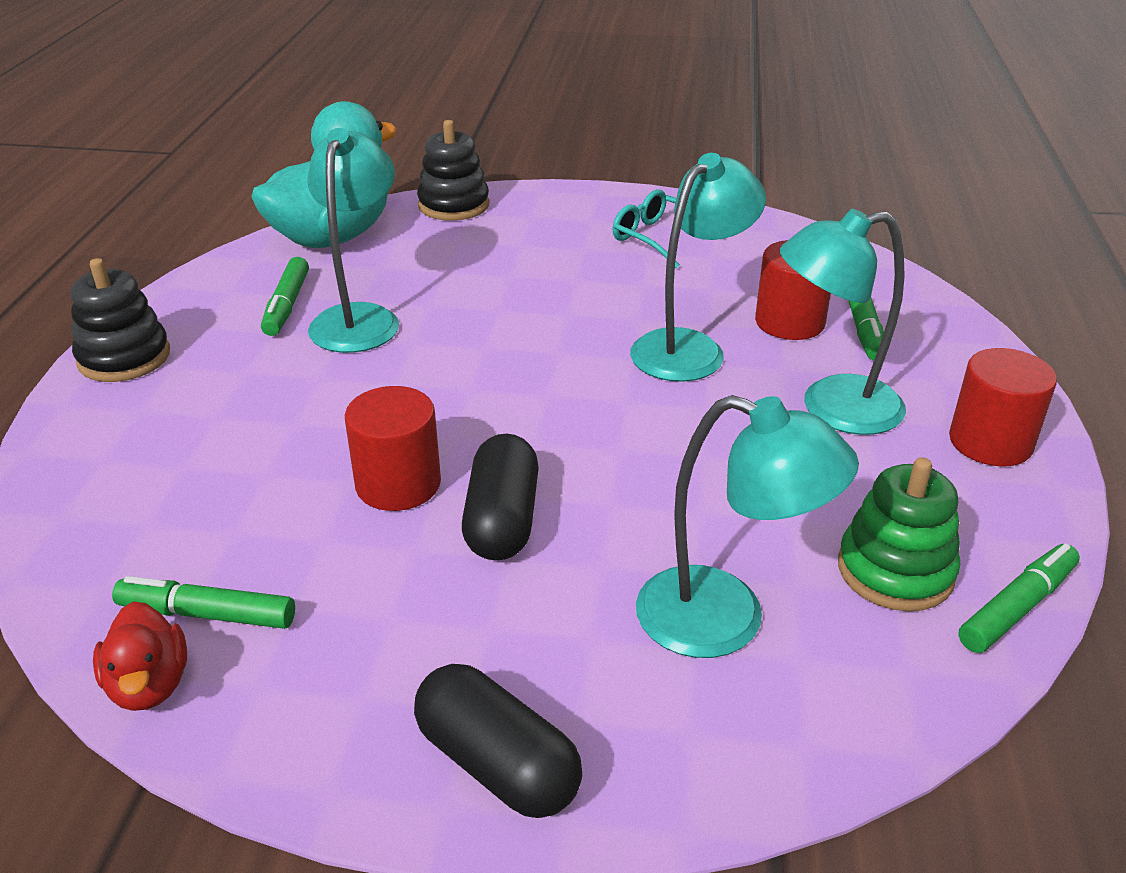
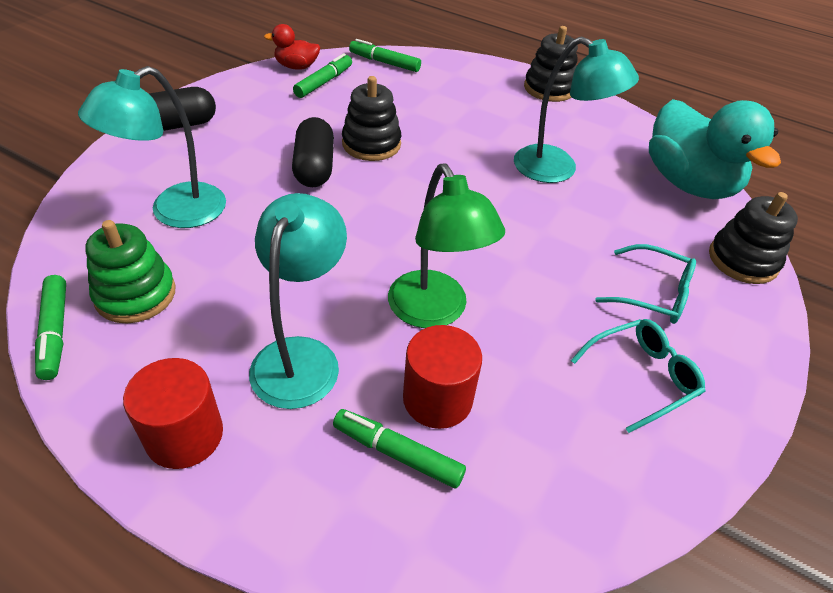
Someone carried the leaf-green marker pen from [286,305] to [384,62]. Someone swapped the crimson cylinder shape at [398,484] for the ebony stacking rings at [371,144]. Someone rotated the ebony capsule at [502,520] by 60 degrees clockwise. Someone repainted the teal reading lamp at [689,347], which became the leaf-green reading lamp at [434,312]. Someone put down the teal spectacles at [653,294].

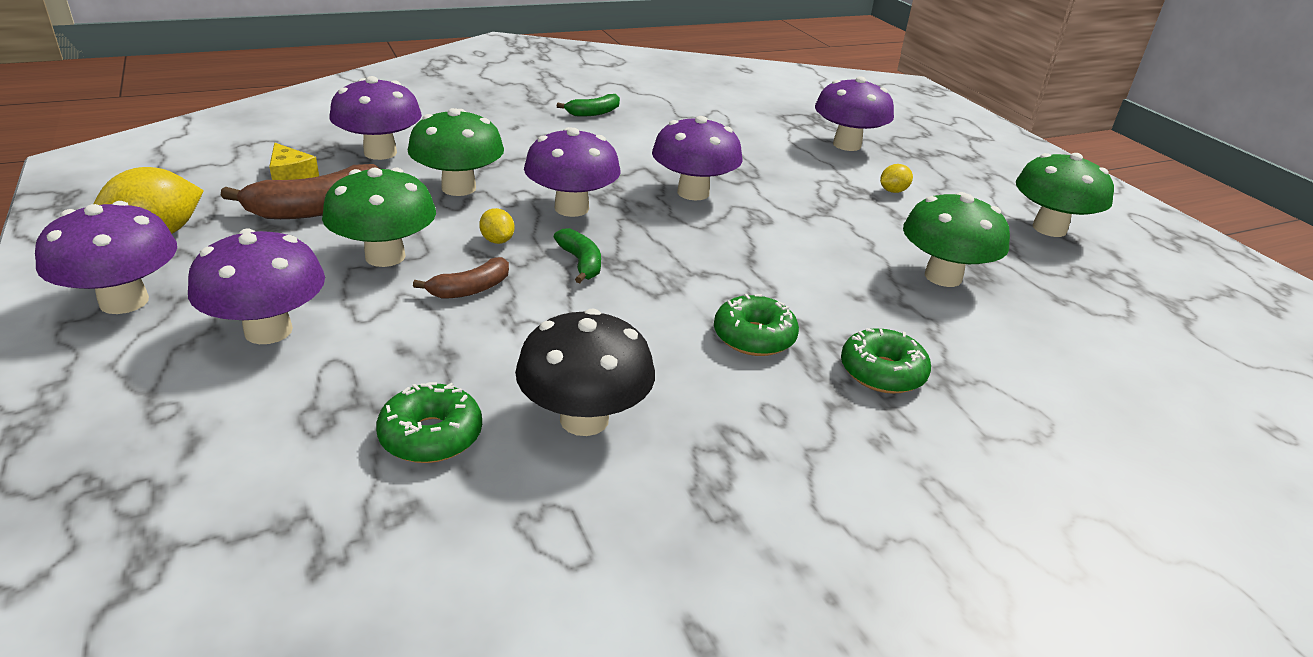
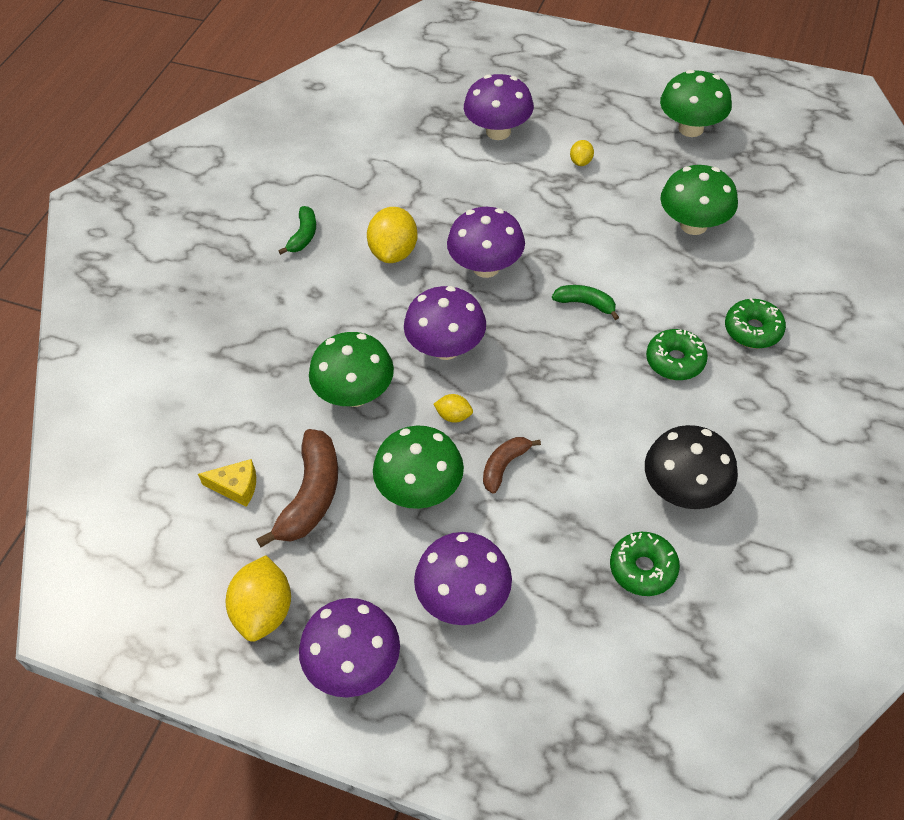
Someone took away the violet mushroom at [380,153]. Someone rotated the russet banana fruit at [470,289] by 150 degrees counterclockwise. Someone carried the leaf-green banana fruit from [581,263] to [586,304]. Someone put down the bright yellow lemon at [394,252].

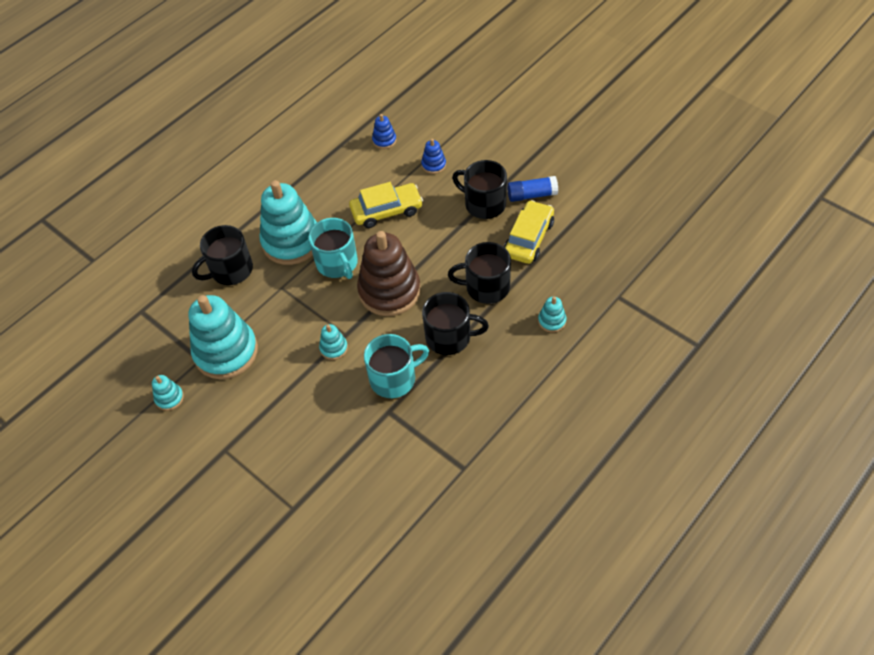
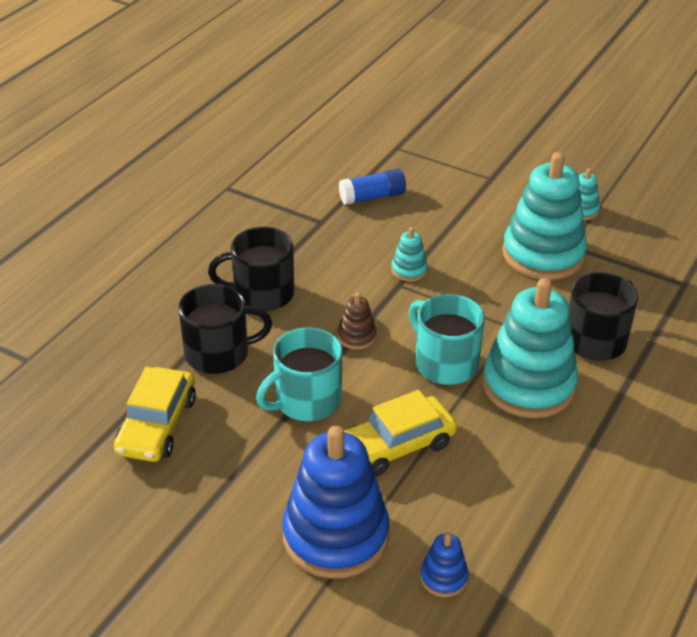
Someone scaled the russet stacking rings at [389,291] by 0.43. Someone carried the teal tea mug from [394,378] to [306,401]. Someone scaled the cobalt stacking rings at [433,165] by 2.30. Someone took away the ebony tea mug at [484,204]. Someone carried the cobalt stick of glue from [532,195] to [372,197]. Someone took away the teal stacking rings at [552,321].

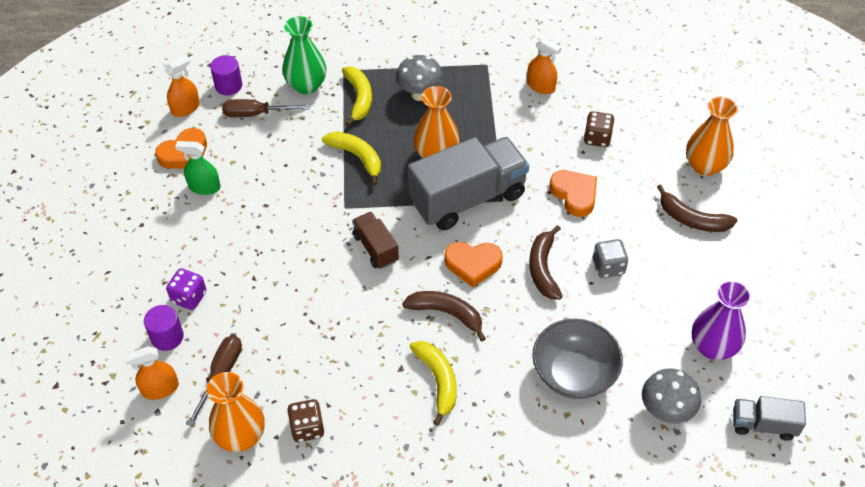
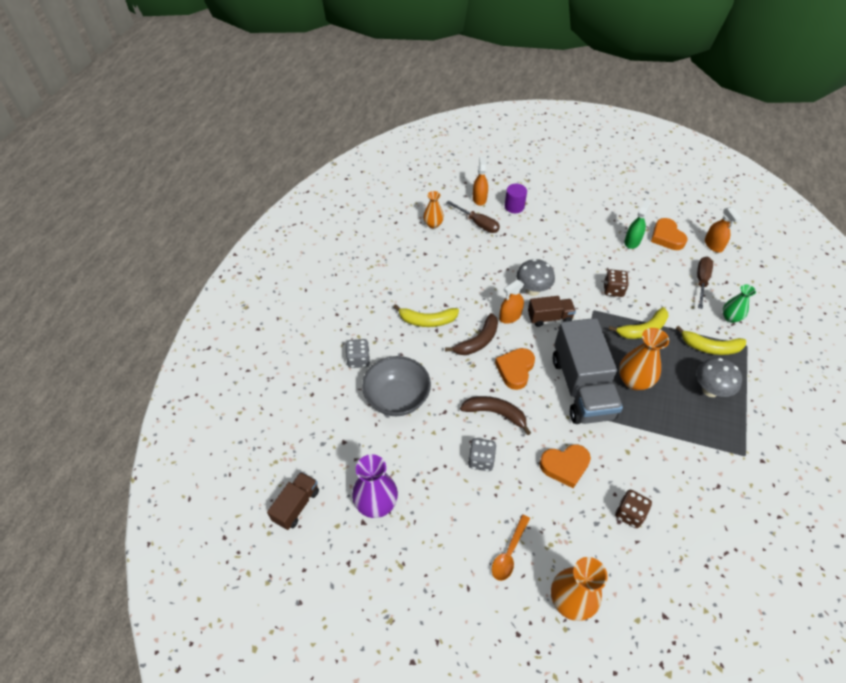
Someone took away the violet game die at [189,297]. Someone scaled the orange-coloured tall vase at [241,436] by 0.63. Someone took away the violet cylinder shape at [228,86]. Someone scaled the leaf-green tall vase at [306,85] by 0.63. Someone carried the russet game die from [307,428] to [613,290]. Someone carried the orange-coloured spray cleaner from [541,86] to [510,316]. Someone carried the ash-grey mushroom from [666,411] to [532,290]. Someone swapped the russet banana fruit at [692,219] for the orange-coloured spoon at [509,553]. Someone repainted the ash-grey lorry at [763,425], which became the russet lorry at [296,505]. Someone put down the ash-grey game die at [358,360].

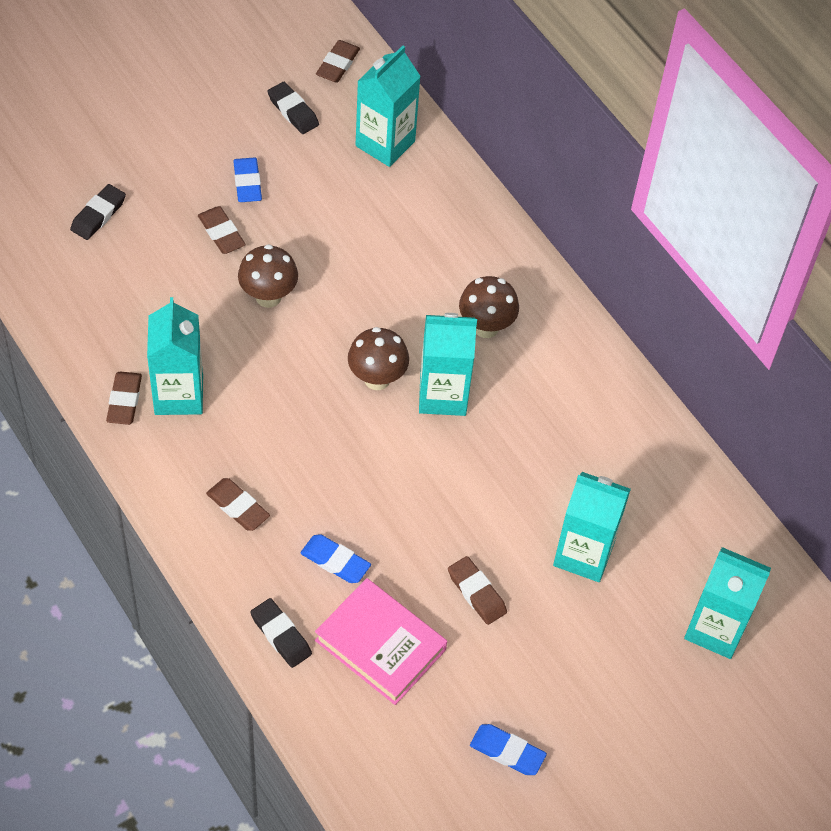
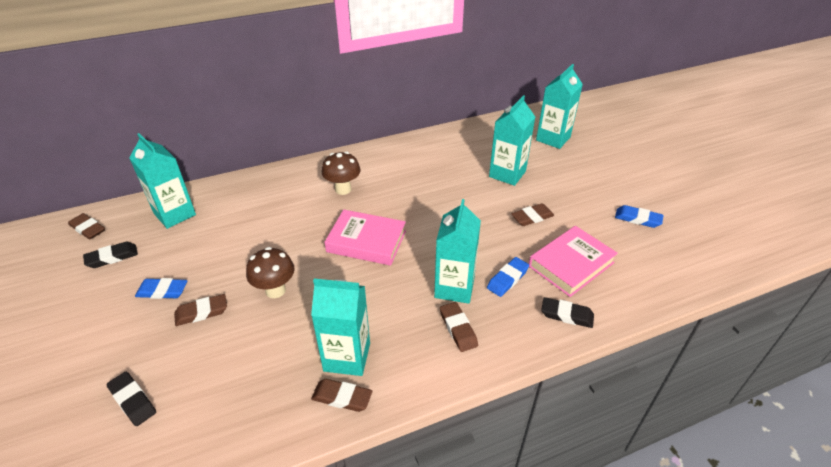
Someone rotated the russet gum eraser at [238,507] by 75 degrees counterclockwise. Someone rotated the ebony gum eraser at [281,635] by 45 degrees clockwise. Someone swapped the russet mushroom at [377,379] for the rosy book at [366,241]. Someone carried the teal carton from [443,395] to [454,287]. Someone rotated the cobalt gum eraser at [507,752] by 75 degrees clockwise.

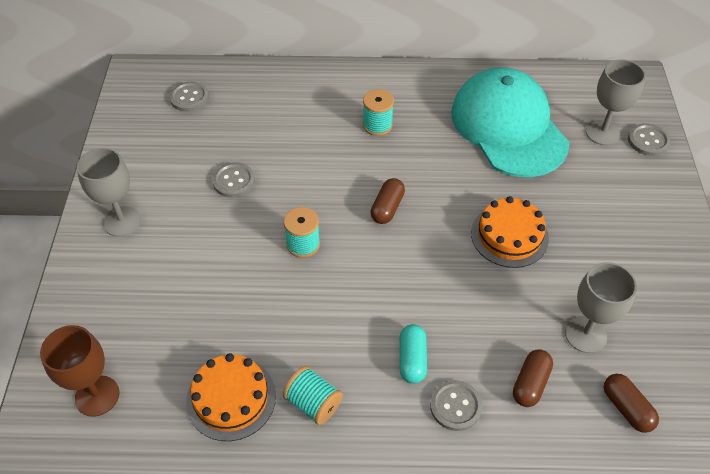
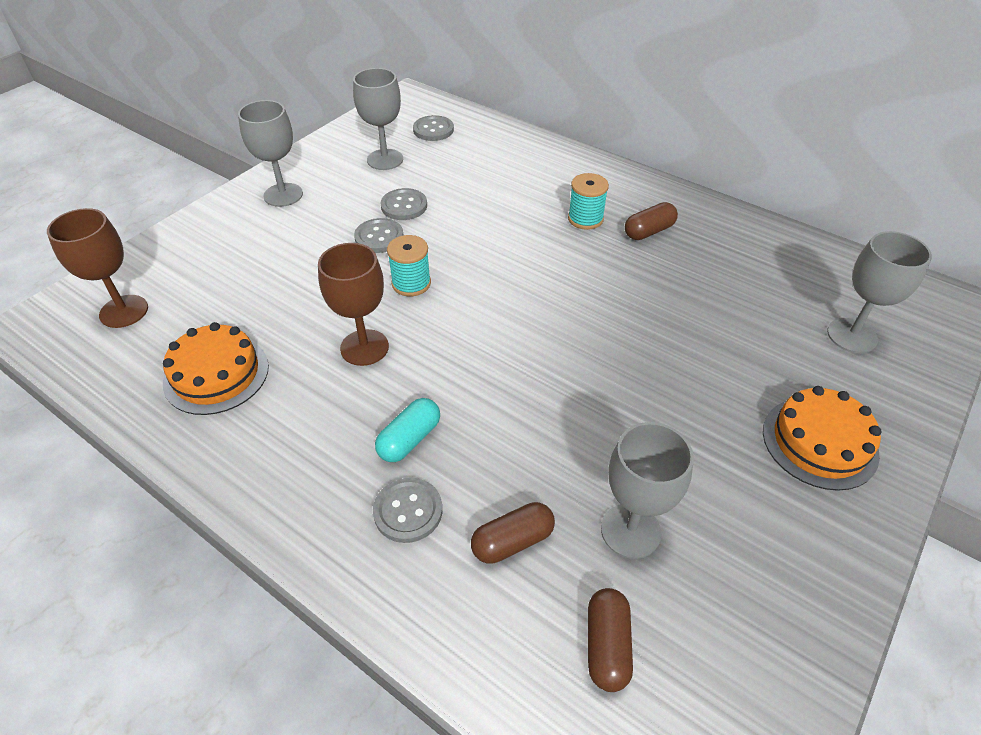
Someone took away the teal bobbin at [313,403]. Someone carried the russet capsule from [387,208] to [649,231]. Someone took away the teal baseball cap at [508,127]. Someone carried the orange-coloured gateau from [509,235] to [819,442]. Someone carried the ash-grey sewing button from [648,141] to [379,237]. Someone put down the russet goblet at [364,347]. Someone put down the ash-grey goblet at [385,159].

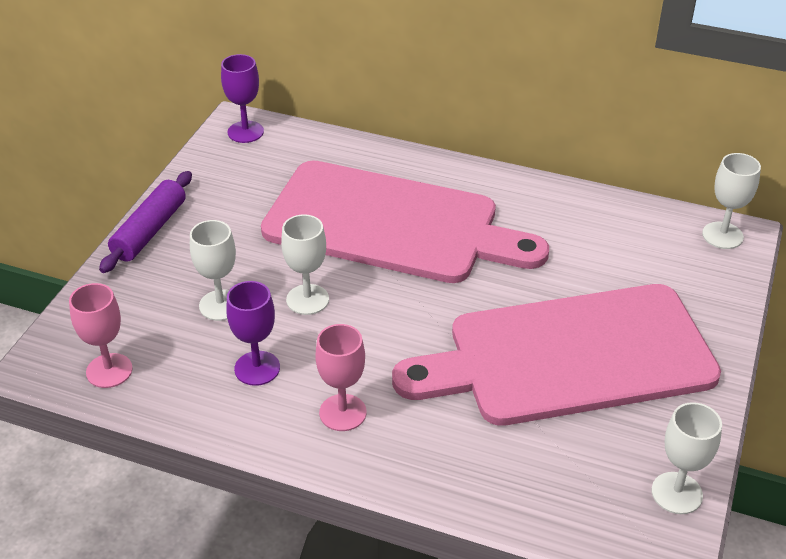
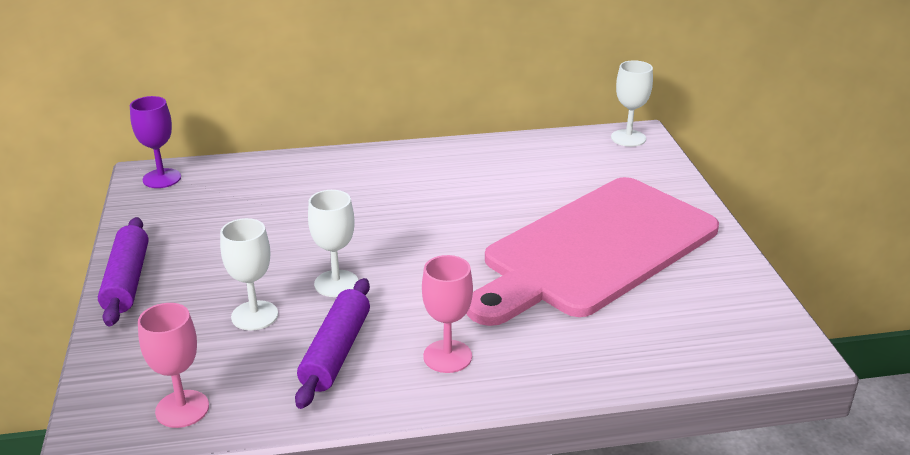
Someone swapped the violet goblet at [257,368] for the violet rolling pin at [336,352]. Someone took away the rosy bread board at [391,224]. Someone took away the snow-white goblet at [677,493].

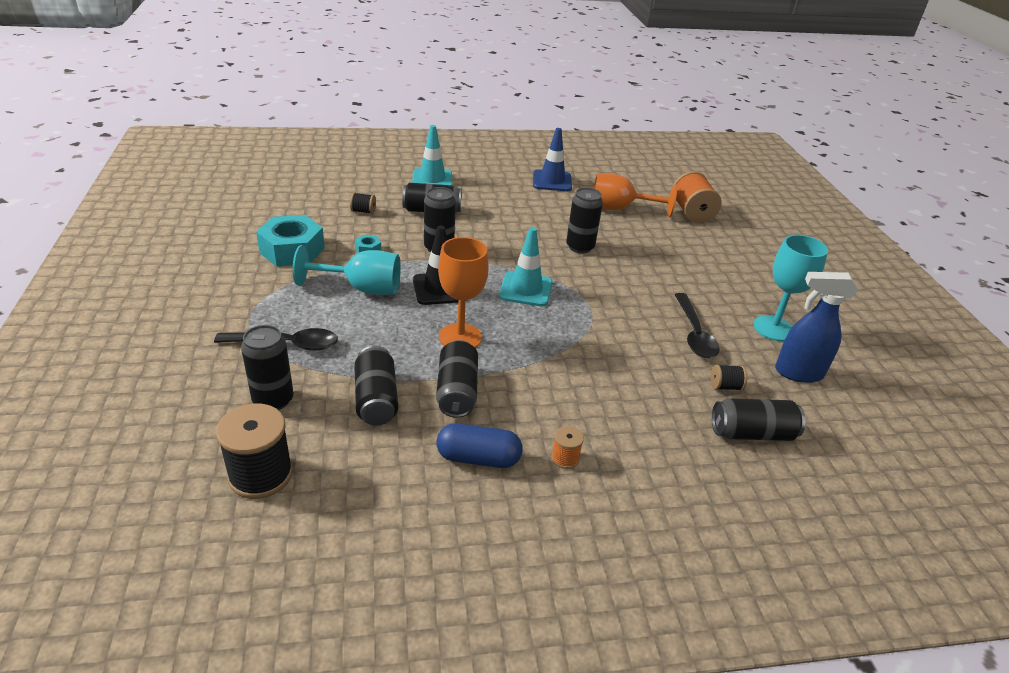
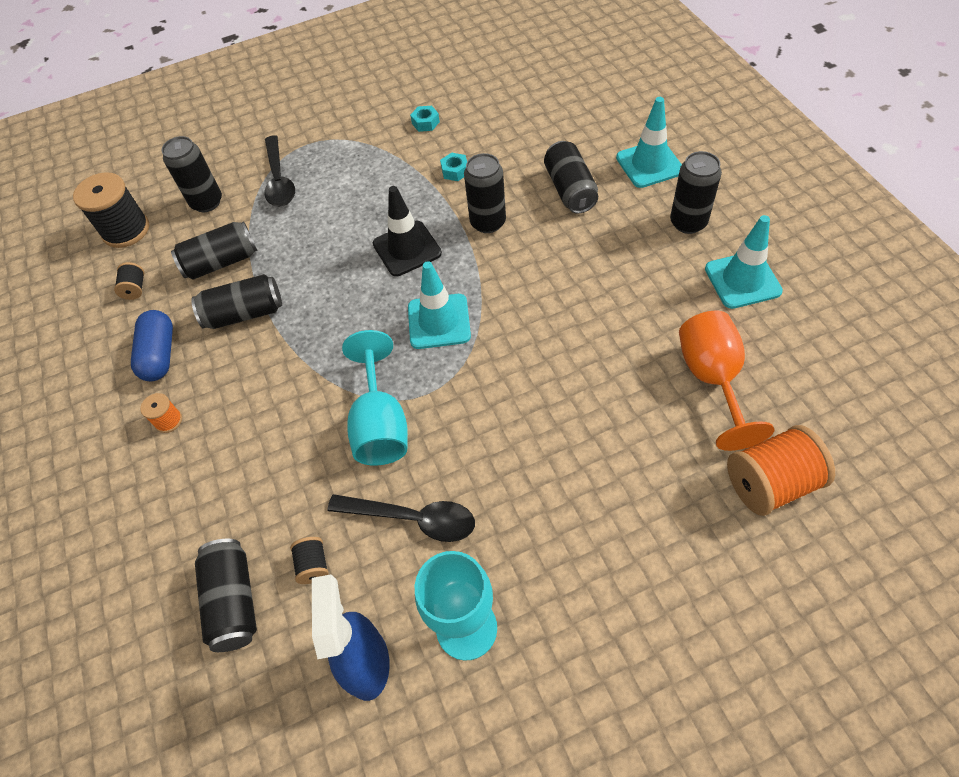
Someone scaled the teal hexagon nut at [292,250] by 0.43. Someone carried the teal goblet from [362,288] to [380,424]. Someone carried the ebony bobbin from [363,211] to [135,289]. Someone took away the orange-coloured goblet at [460,337]. Someone repainted the cobalt safety cone at [552,181], which became the teal safety cone at [742,280]. Someone carried the ebony tin from [580,247] to [688,222]. Someone rotated the ebony spoon at [694,334] by 150 degrees counterclockwise.

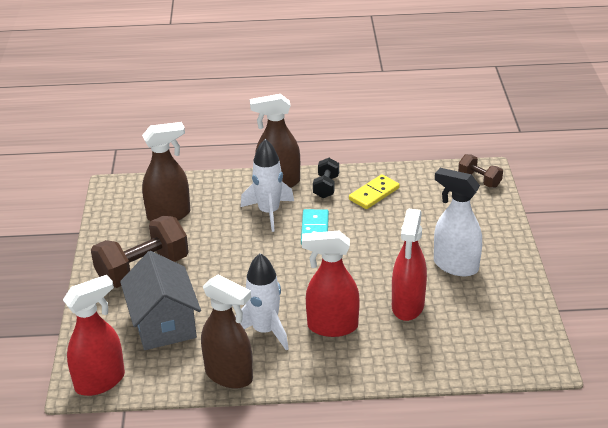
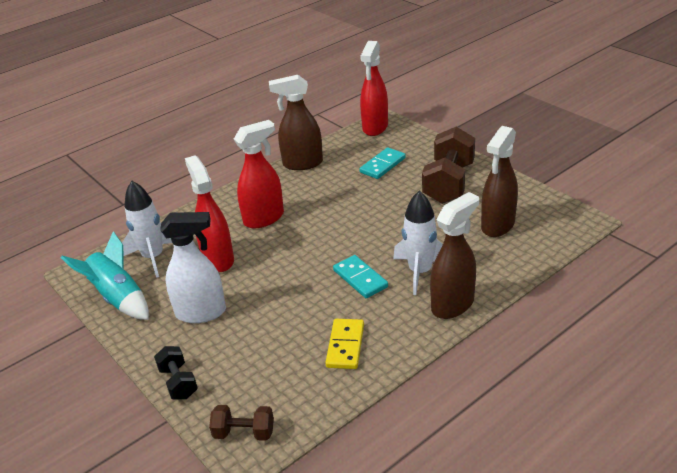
Someone swapped the ash-grey house at [163,323] for the teal domino tile at [383,165]. Someone carried the snow-white toy rocket from [264,331] to [153,257]. Someone carried the ebony hand weight from [326,187] to [178,382]. Someone put down the teal toy rocket at [118,298].

